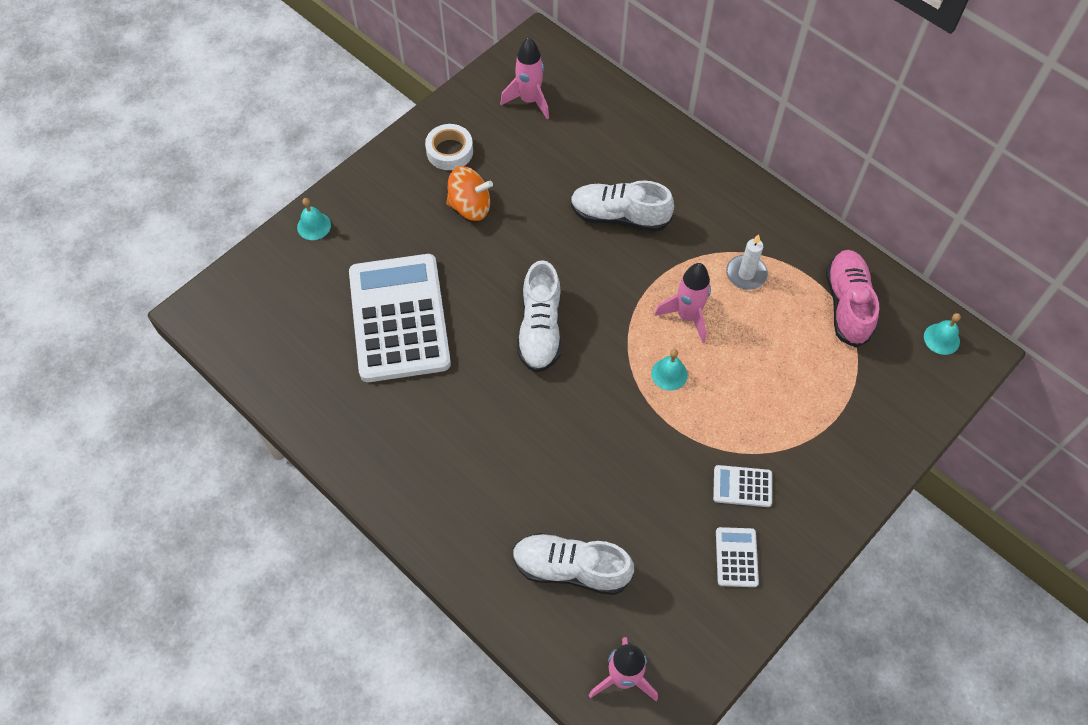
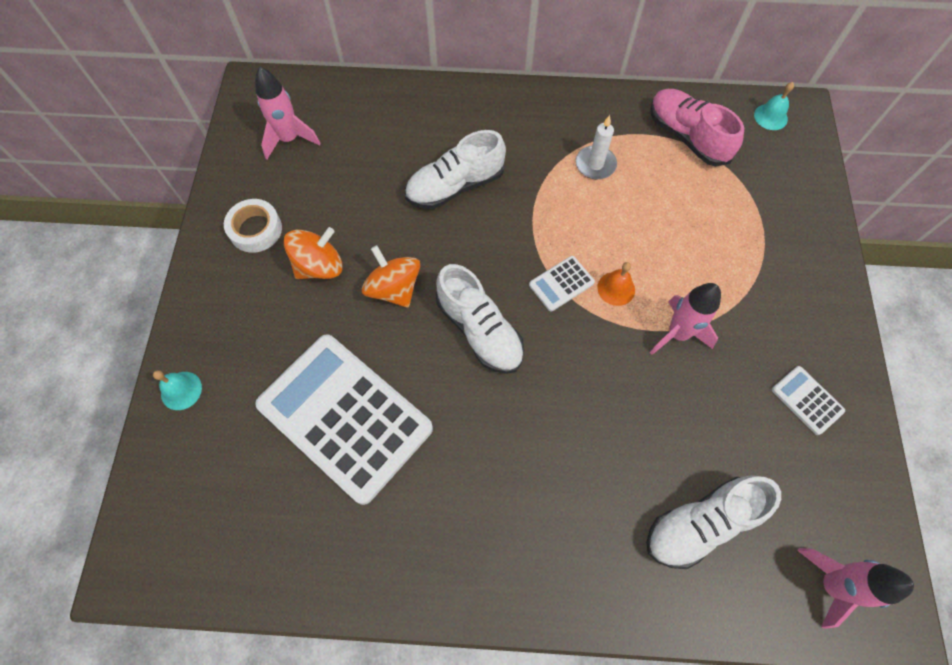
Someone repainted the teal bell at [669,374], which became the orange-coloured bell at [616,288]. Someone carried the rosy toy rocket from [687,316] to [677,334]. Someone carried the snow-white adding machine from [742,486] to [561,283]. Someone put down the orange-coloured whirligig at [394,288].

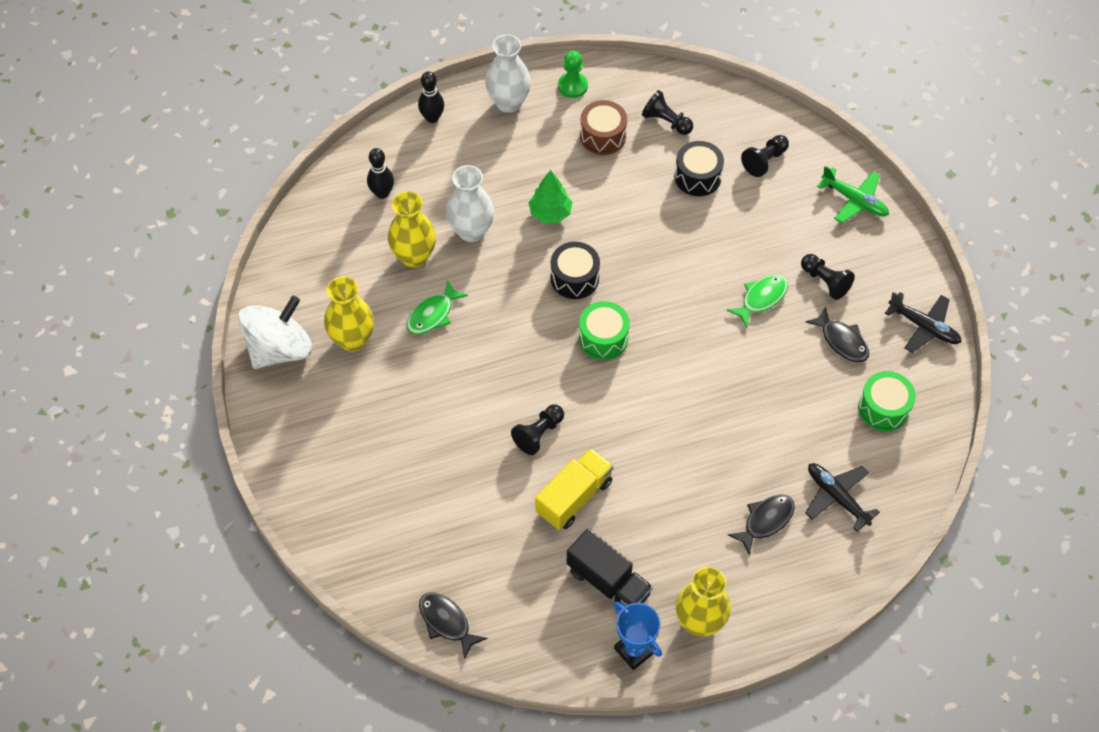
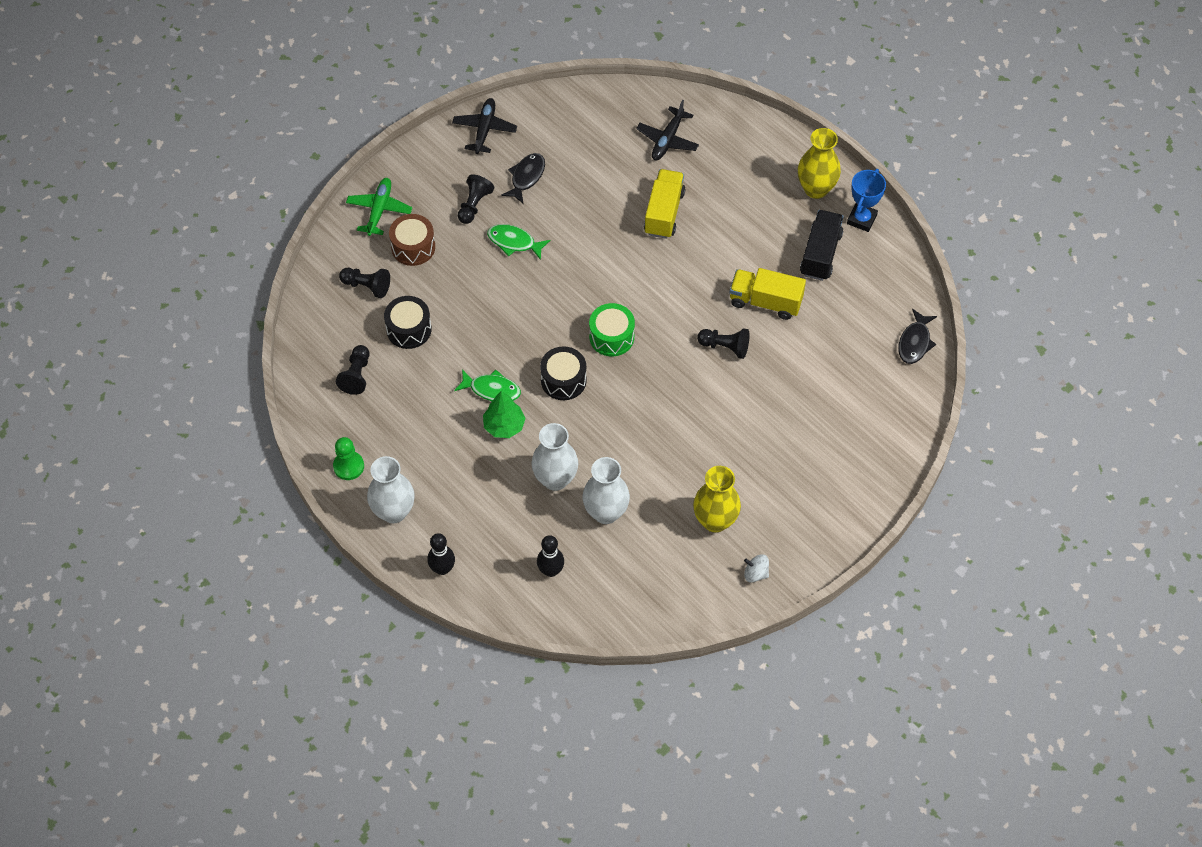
Someone scaled the snow-white whirligig at [280,349] by 0.41. Someone repainted the bright yellow tall vase at [414,256], which became the snow-white tall vase at [606,512]. Someone carried the leaf-green fish figure from [433,314] to [491,389]. Someone carried the russet snare drum from [603,136] to [413,247]. Someone took away the ebony fish figure at [765,521]. Someone took away the leaf-green snare drum at [883,408]. Someone put down the bright yellow lorry at [664,213].

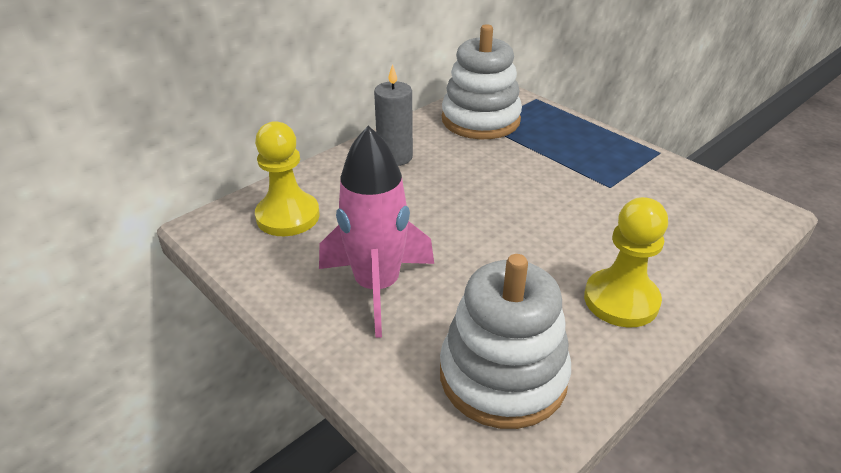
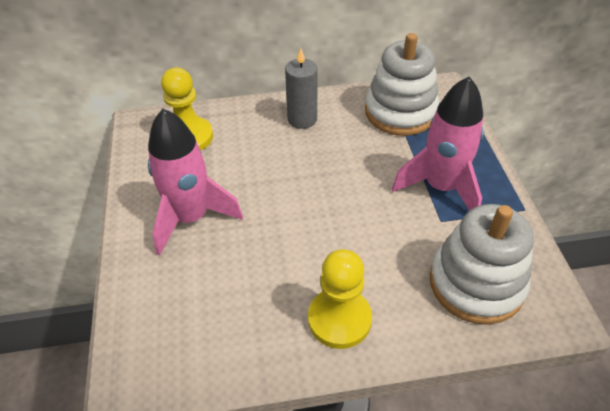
Someone carried the snow-white stacking rings from [503,376] to [476,283]. Someone put down the rosy toy rocket at [441,187].

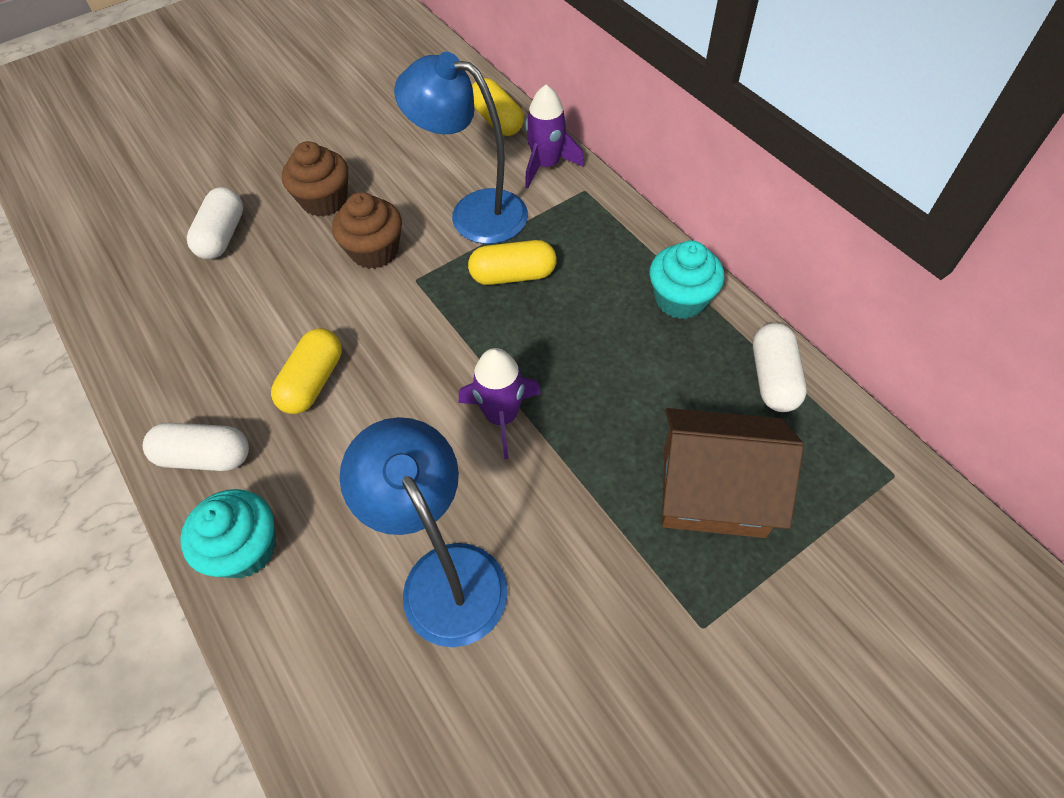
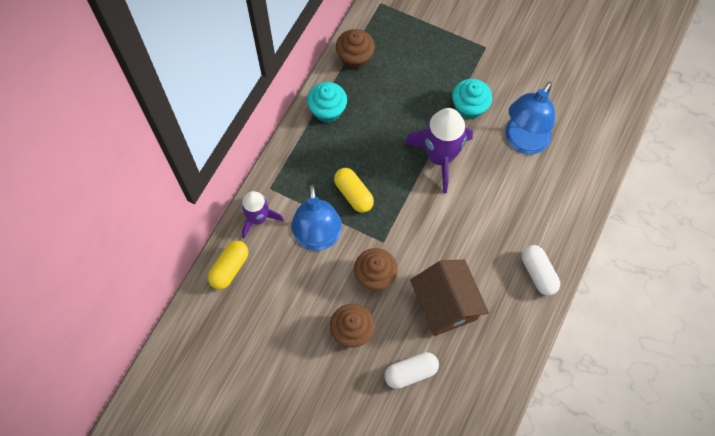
Someone carried the teal fairy cake from [245,548] to [469,107]. Someone took away the bright yellow capsule at [313,382]. Someone scaled the violet toy rocket at [502,416] by 1.60. Someone carried the russet house from [713,491] to [446,304]. Someone swapped the snow-white capsule at [773,378] for the russet fairy cake at [355,58].

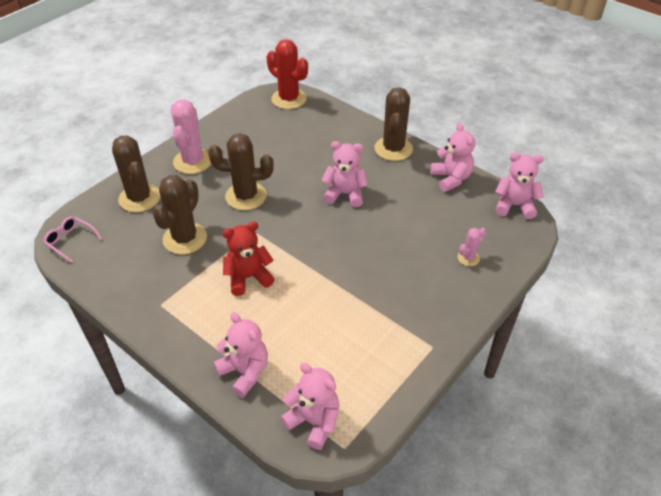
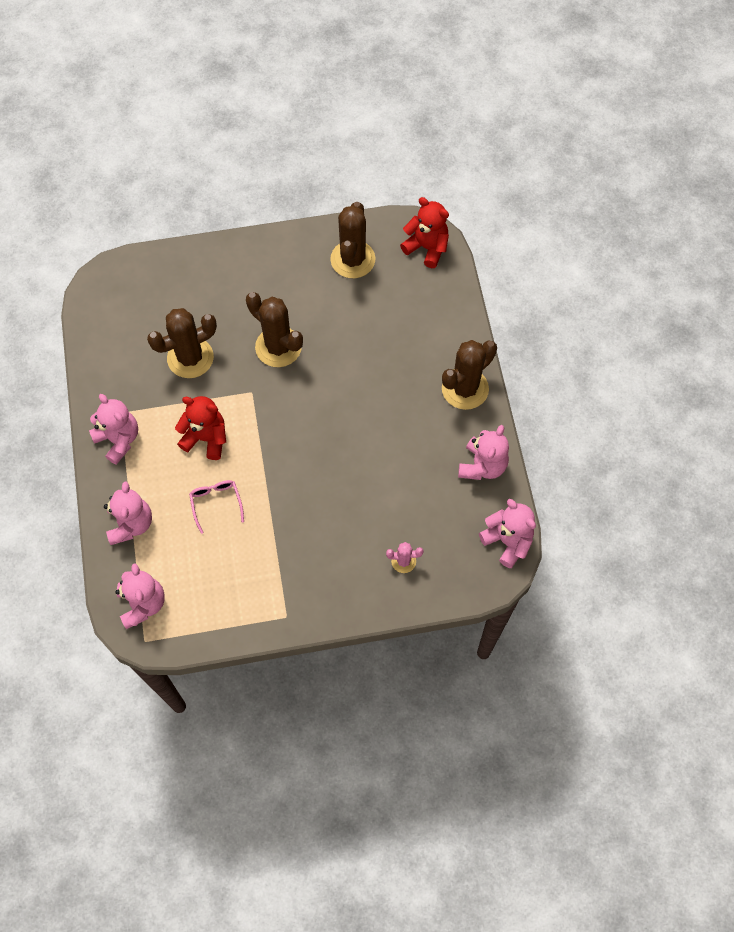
Someone carried the rosy spectacles from [70,241] to [216,503]. Someone carried the russet cactus from [139,198] to [353,259]. Someone took away the rosy cactus at [193,161]. Someone swapped the crimson cactus at [289,99] for the crimson teddy at [427,248]. Someone carried the rosy teddy from [345,194] to [119,439].

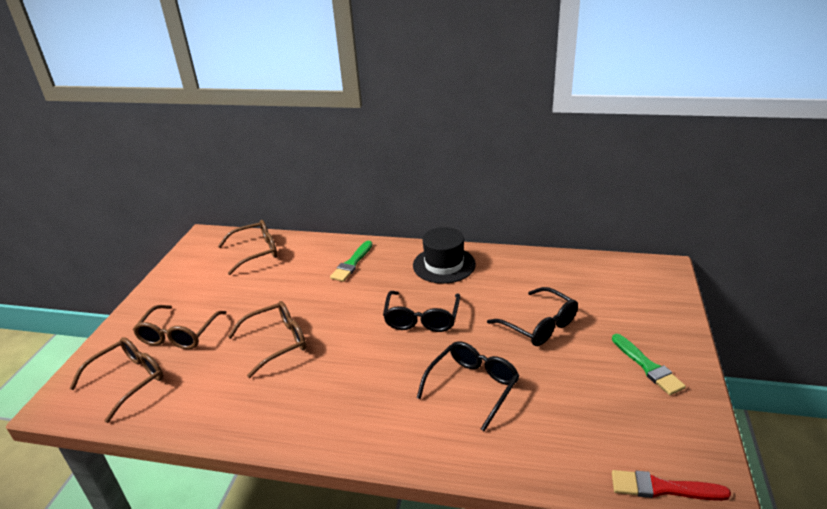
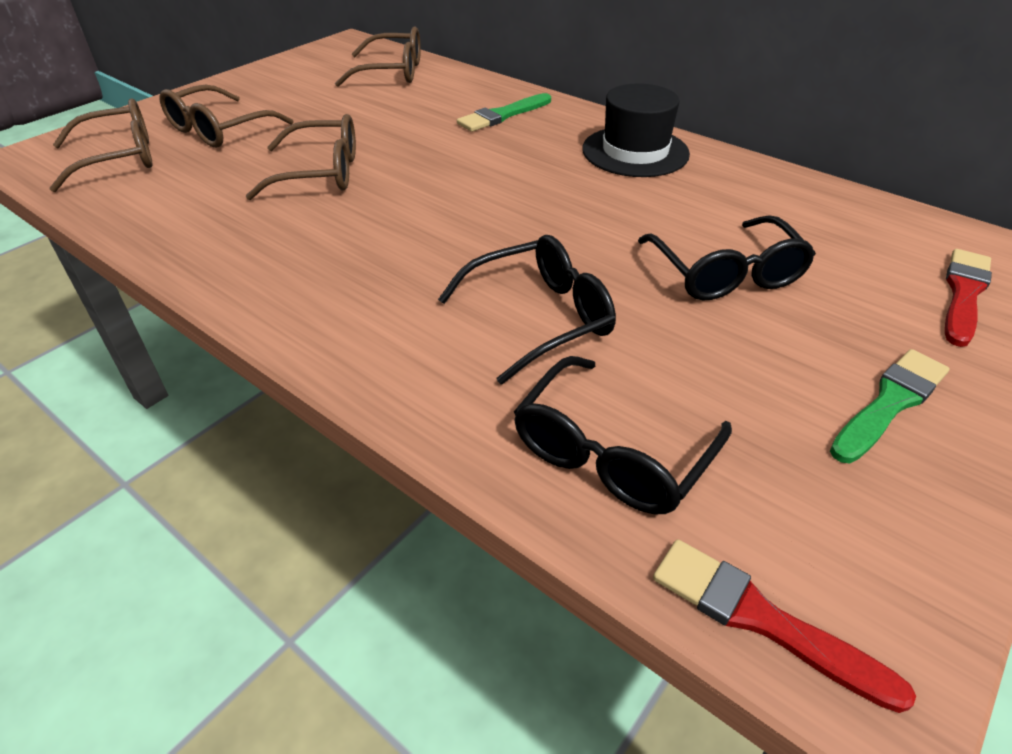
Someone carried the ebony spectacles from [422,319] to [611,453]. Someone rotated the leaf-green paintbrush at [647,366] by 135 degrees counterclockwise. Someone put down the crimson paintbrush at [964,294].

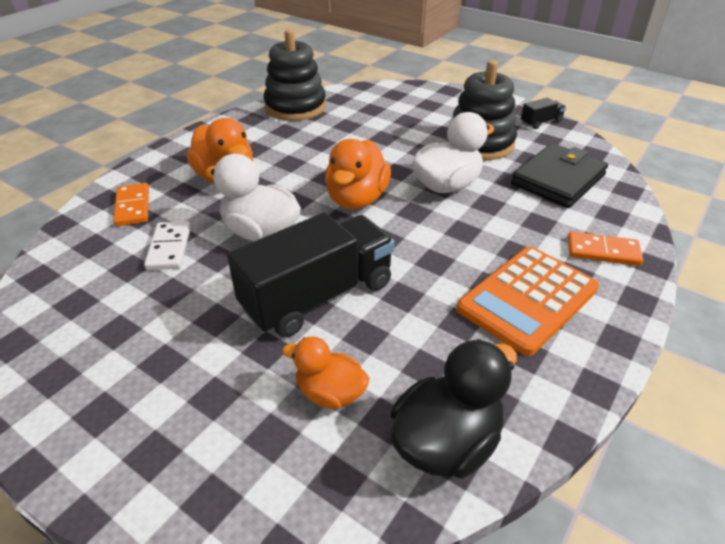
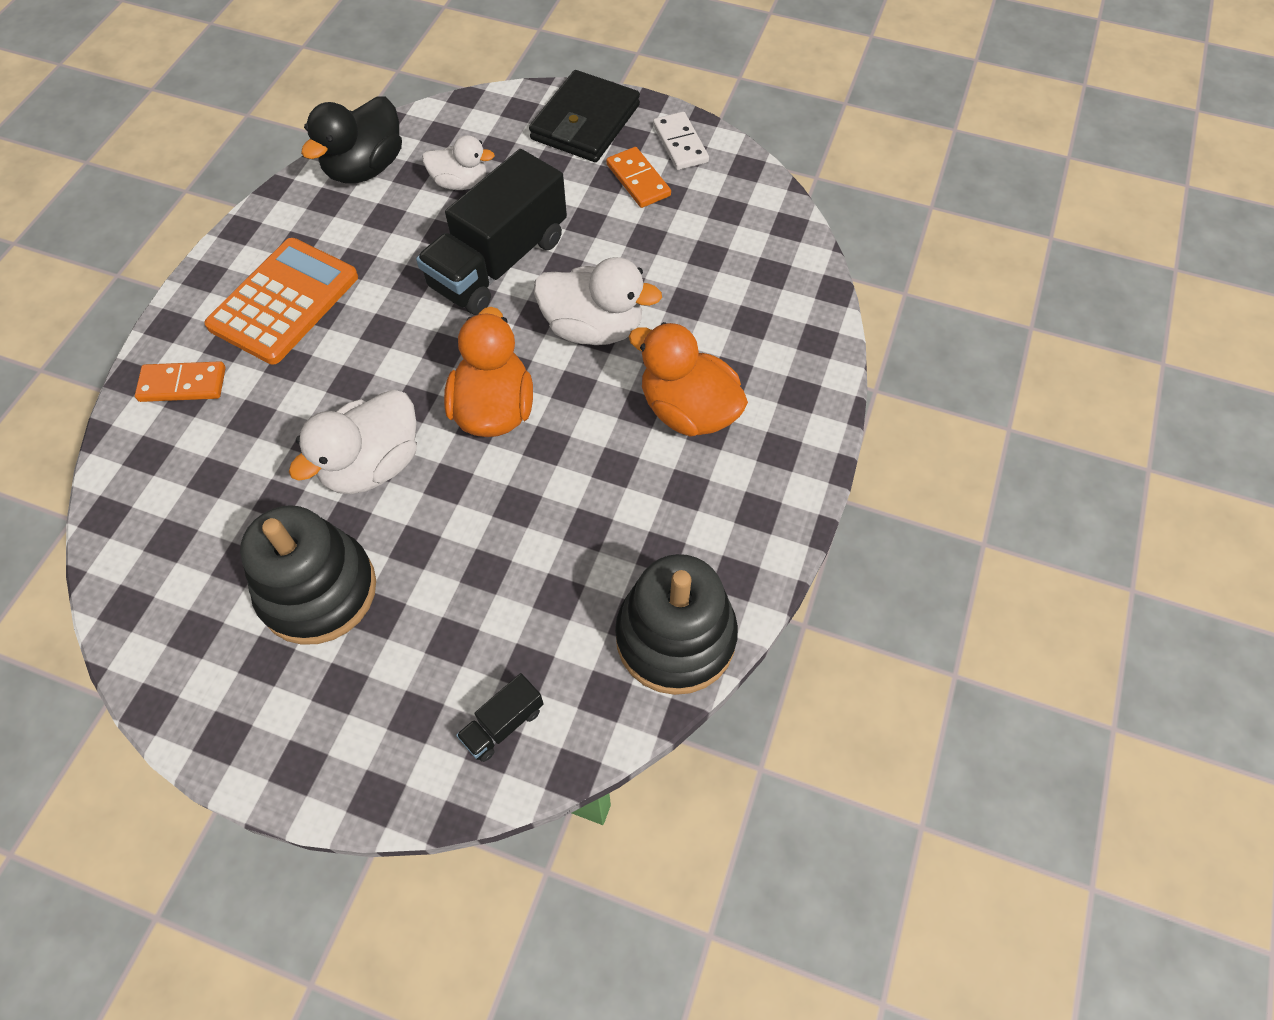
Someone carried the orange-coloured domino tile from [133,207] to [638,180]. Someone carried the snow-white domino tile from [169,248] to [680,144]. Someone repainted the orange-coloured duck at [330,393], which became the snow-white duck at [460,182]. Someone carried the ebony card wallet from [558,180] to [585,122]. Someone carried the ebony lorry from [541,122] to [503,724].

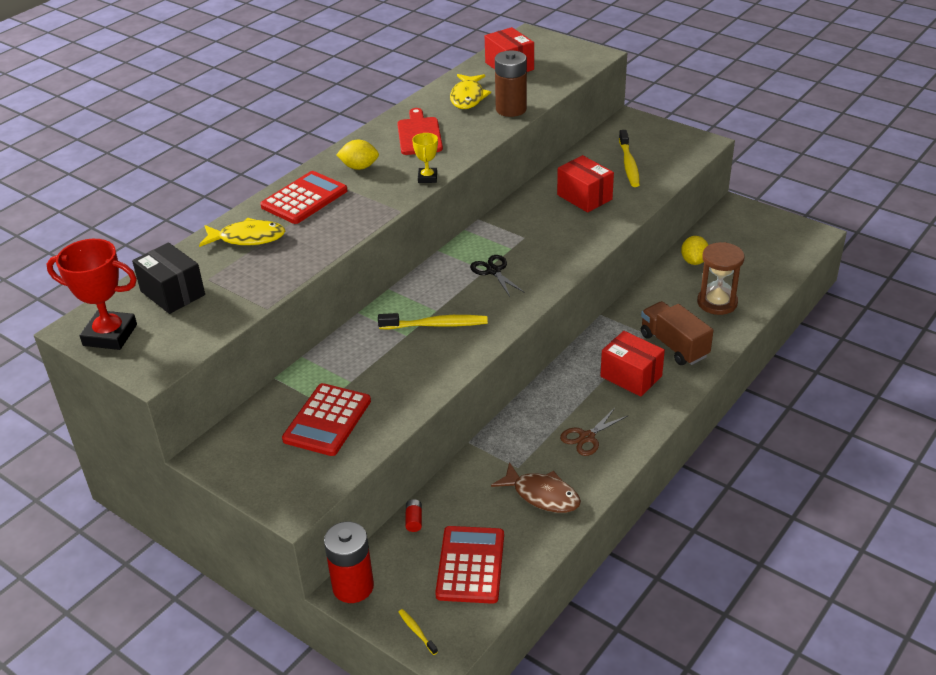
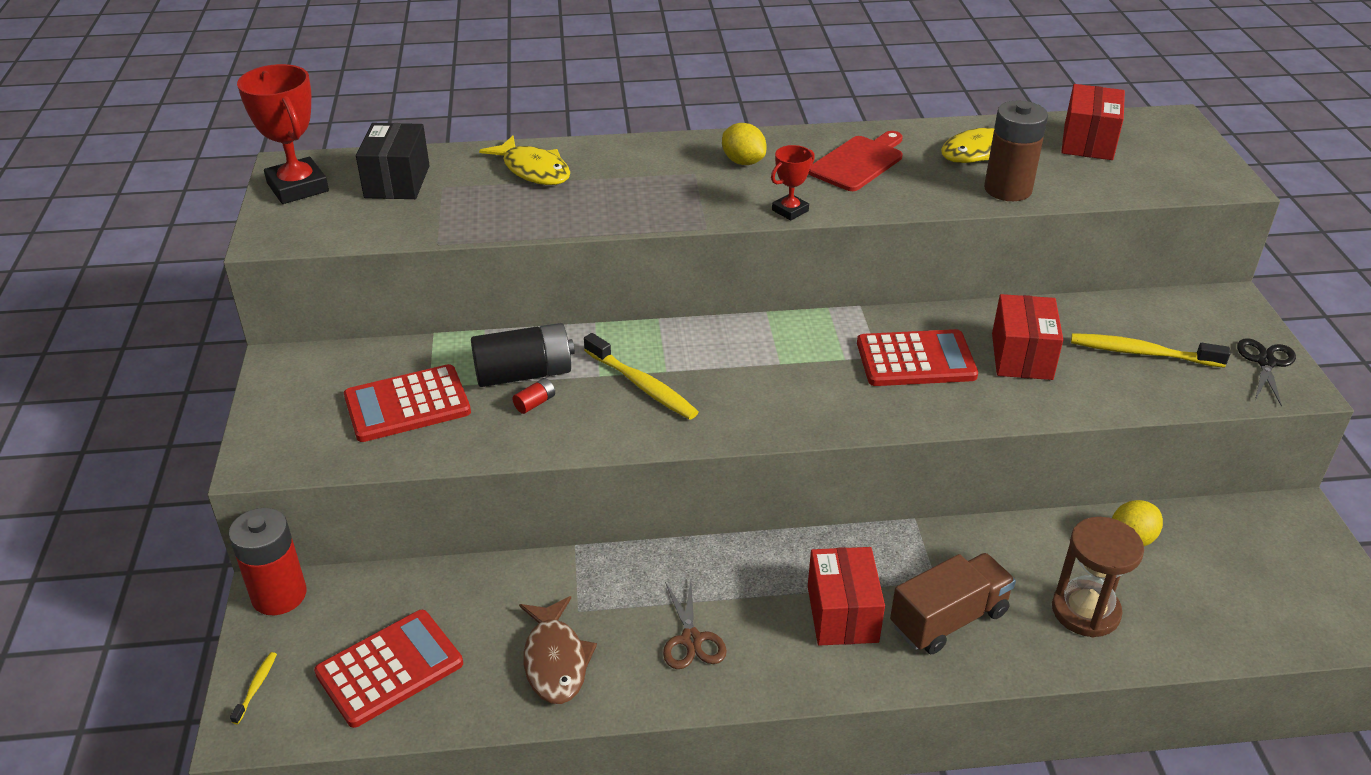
Someone carried the crimson adding machine from [304,199] to [916,360]. Someone carried the crimson battery from [414,520] to [535,403]. Someone repainted the bright yellow award cup at [427,178], which became the crimson award cup at [790,210]. Someone carried the ebony shears from [493,271] to [1265,362]. Someone rotated the russet shears at [586,437] by 105 degrees counterclockwise. Someone rotated the bright yellow tooth brush at [629,164] by 60 degrees clockwise. Someone rotated the russet lorry at [674,345] by 45 degrees clockwise. Someone put down the ebony battery at [524,374].

